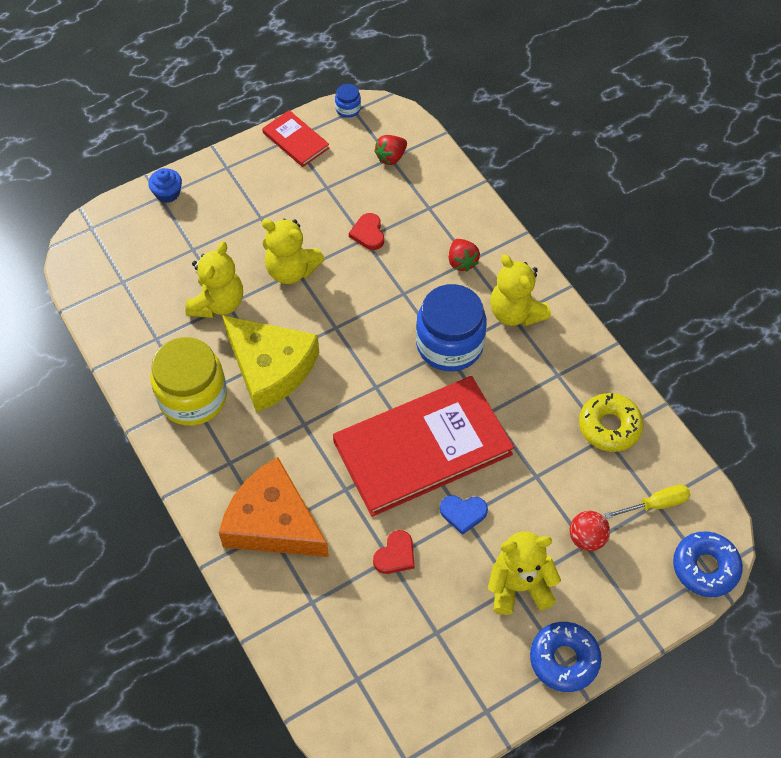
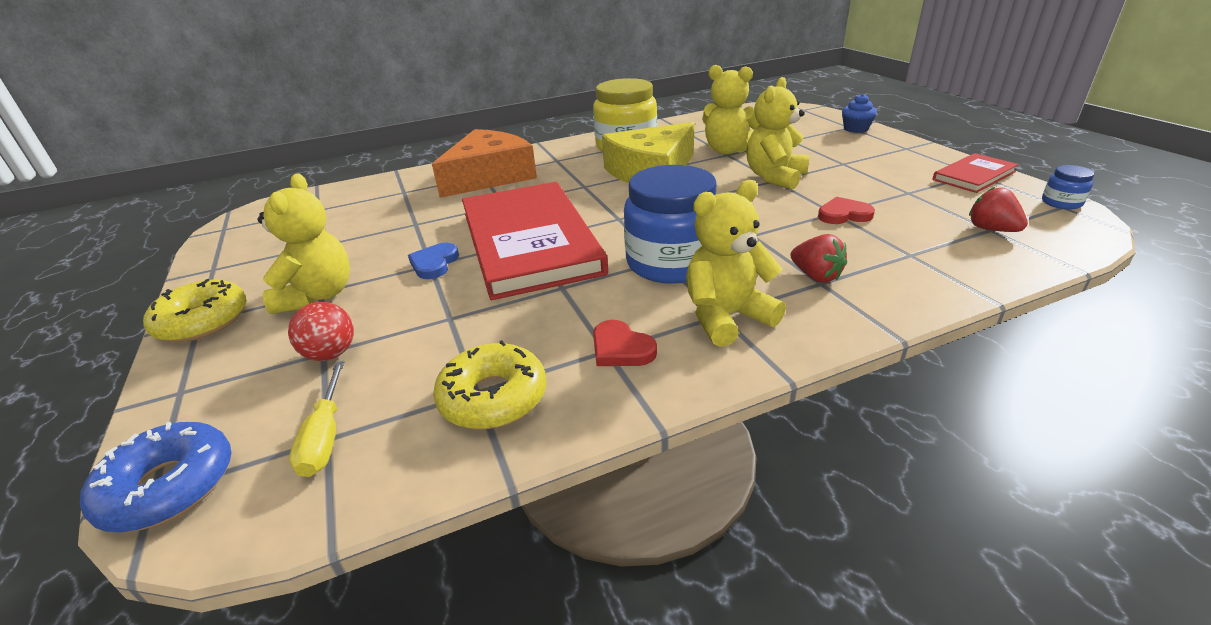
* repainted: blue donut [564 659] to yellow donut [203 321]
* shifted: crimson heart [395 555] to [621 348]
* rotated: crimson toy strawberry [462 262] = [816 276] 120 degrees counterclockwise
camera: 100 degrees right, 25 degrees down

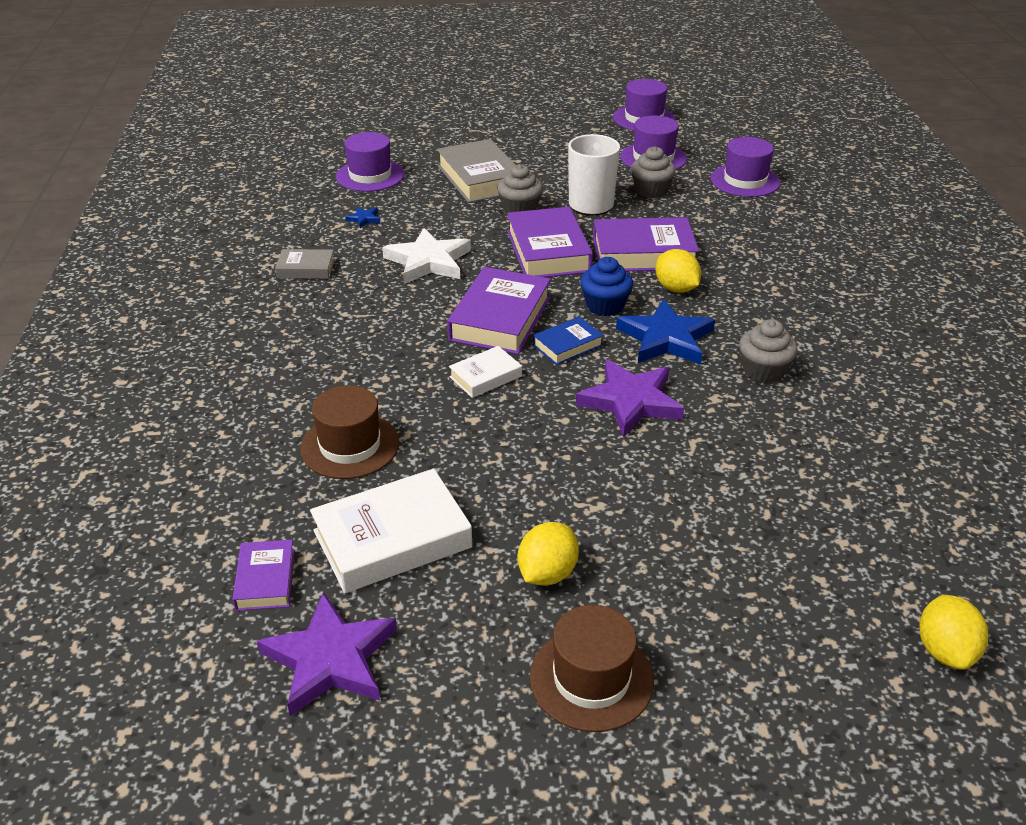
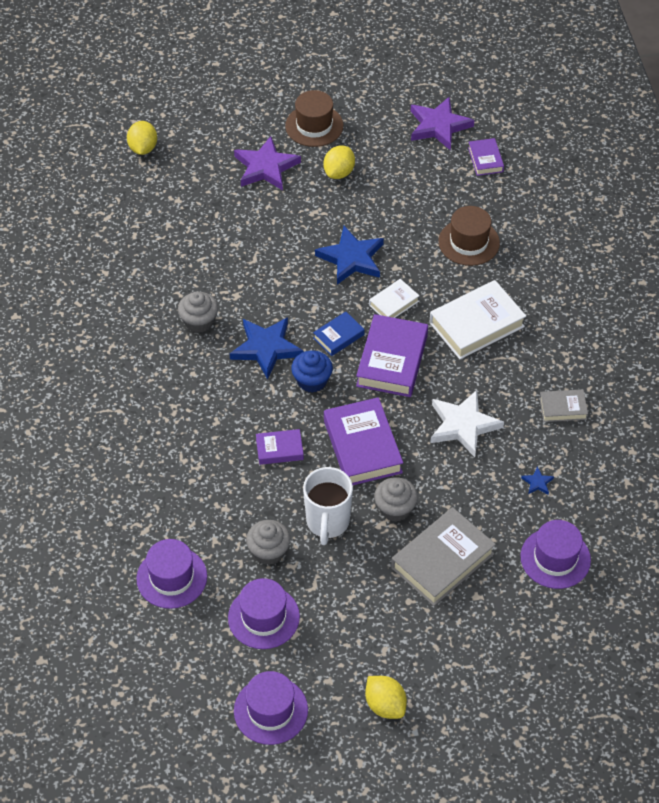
* shifted: purple five-pointed star [630 401] to [266 167]
* scaled: purple hardcover [643 253] = [279 449] x0.54
* new: blue five-pointed star [351 258]
* shifted: yellow citrus fruit [676 288] to [385 705]
* rotated: ash-grey hardcover [480 178] = [442 561] 75 degrees clockwise
* shifted: white hardcover [392 539] to [476 325]
camera: 175 degrees right, 15 degrees up

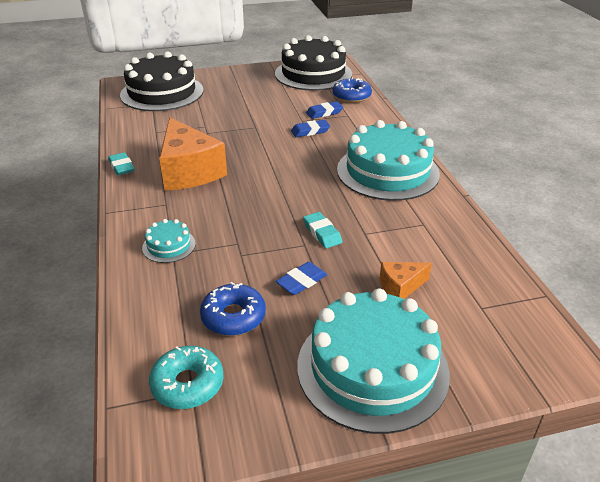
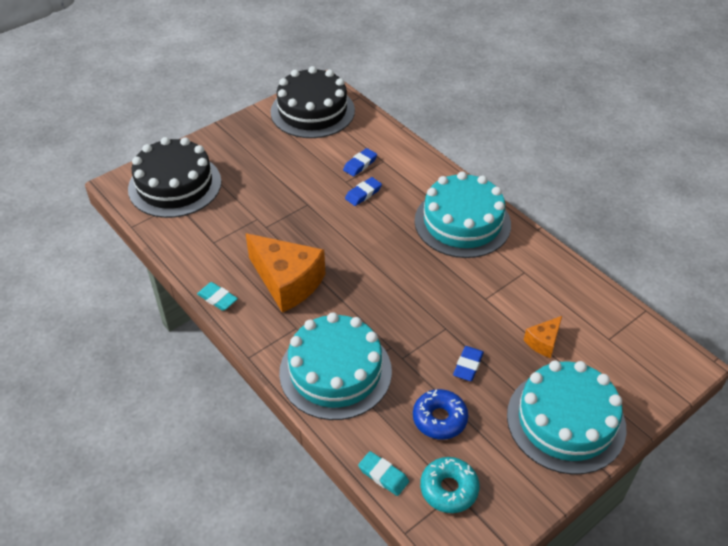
* scaled: teal gateau [169 246] = [335 371] x2.29
* shifted: teal pencil eraser [322 233] to [383 475]
* gone: blue donut [351 96]
camera: 25 degrees left, 10 degrees up

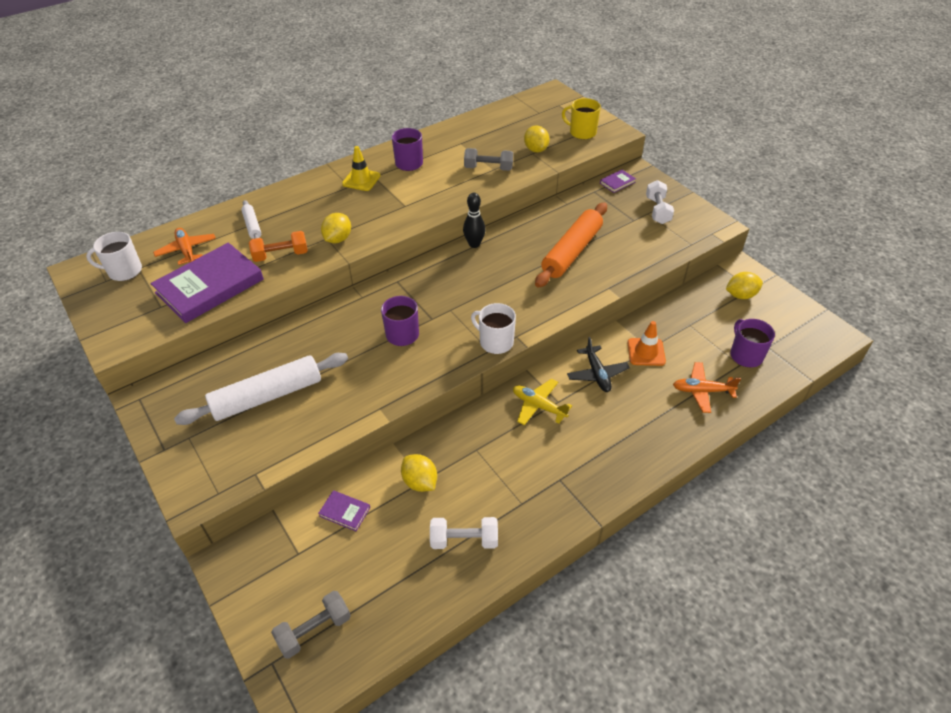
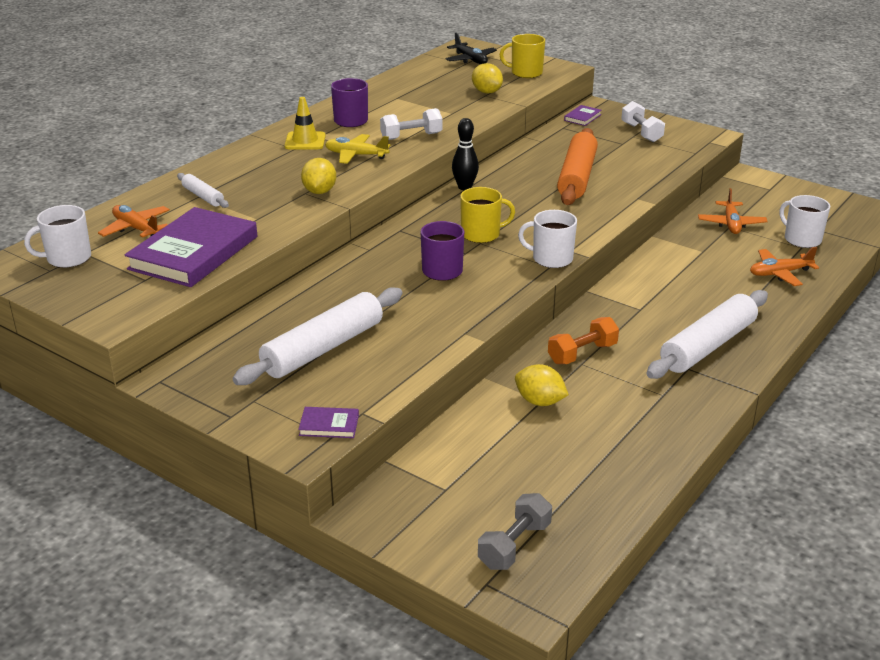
* shifted: purple hardcover [345 512] to [329 425]
* shifted: yellow aeroplane [539 406] to [356 155]
* shifted: white free weight [464 540] to [411 136]
* shifted: black aeroplane [597 374] to [470 60]
* new: yellow tea mug [481 234]
* shifted: orange-coloured free weight [281 255] to [582 353]
* new: white rolling pin [707 346]
* new: orange-coloured aeroplane [731 224]
* repainted: purple tea mug [745 355] to white tea mug [801 239]
* gone: ash-grey free weight [488 168]
* gone: orange-coloured safety cone [646 352]
* gone: yellow citrus fruit [740 295]
camera: 20 degrees left, 15 degrees down

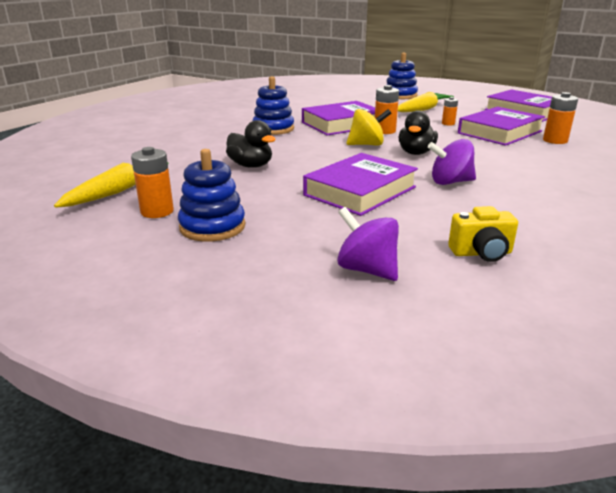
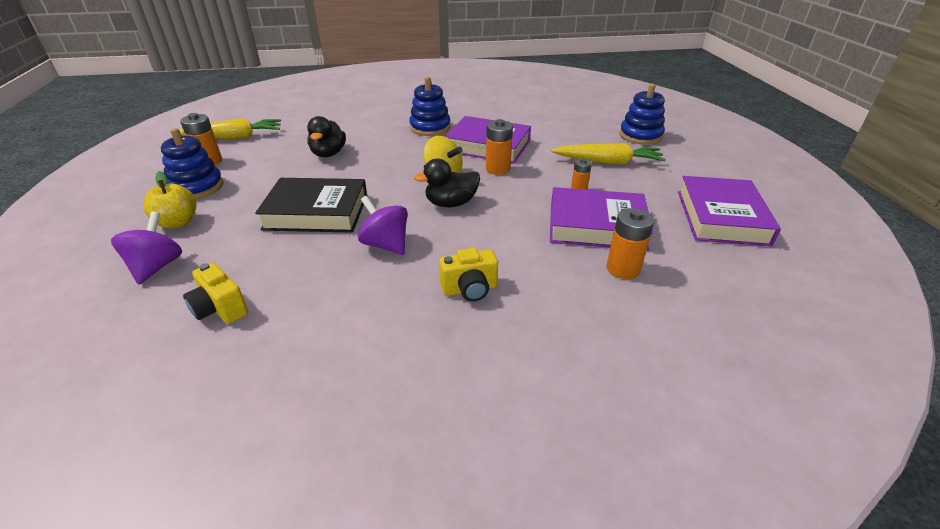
* new: yellow apple fruit [178 222]
* repainted: purple hardcover [360 191] to black hardcover [316 212]
* new: yellow photo camera [470 289]
camera: 50 degrees right, 10 degrees up

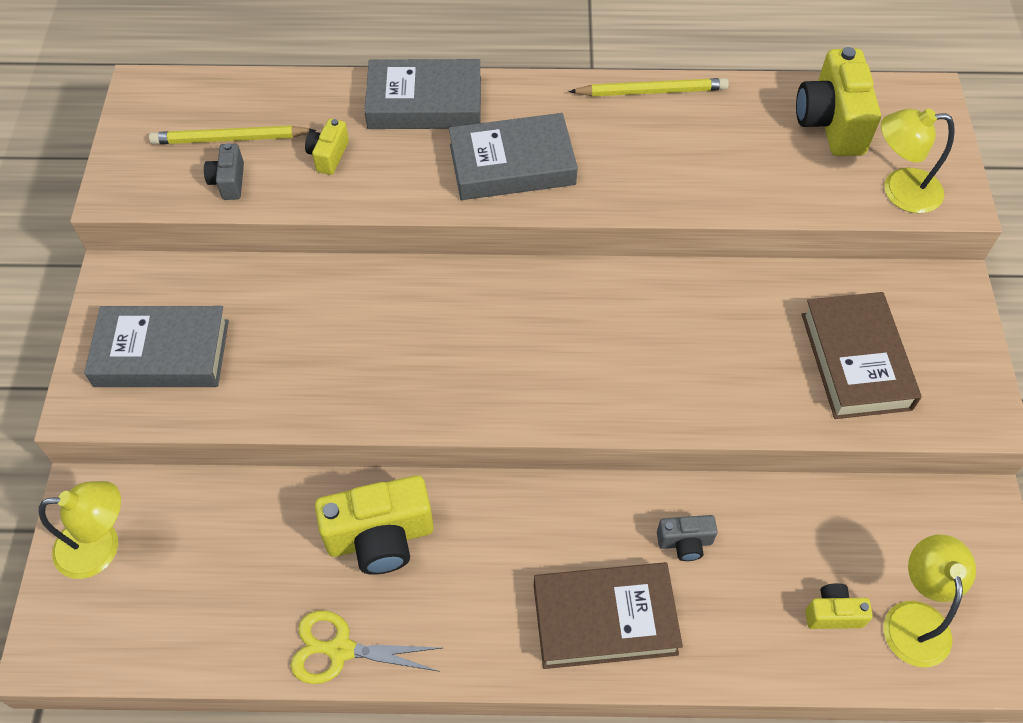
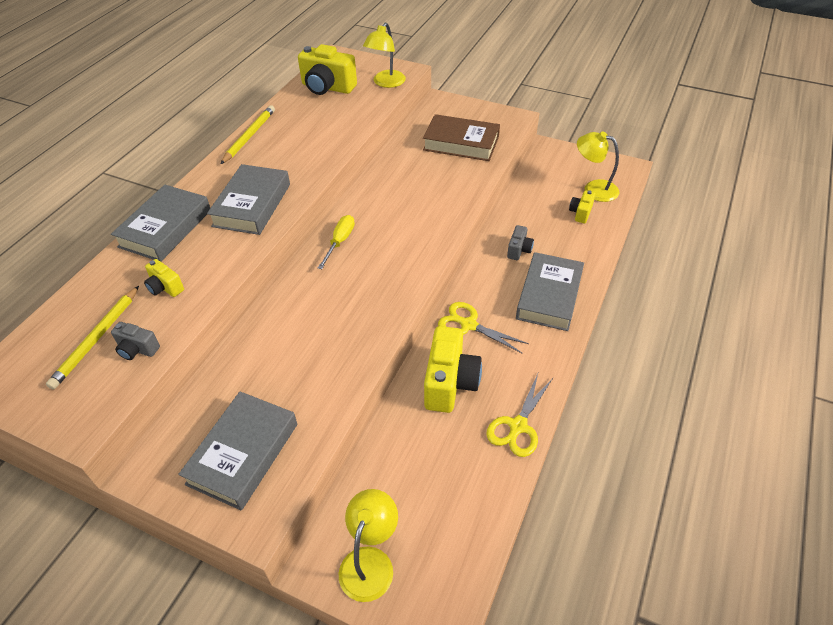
* new: yellow flat screwdriver [340 242]
* new: yellow pair of scissors [468 325]
* repainted: brown hardcover [604 619] to ash-grey hardcover [549 296]
camera: 65 degrees left, 10 degrees down

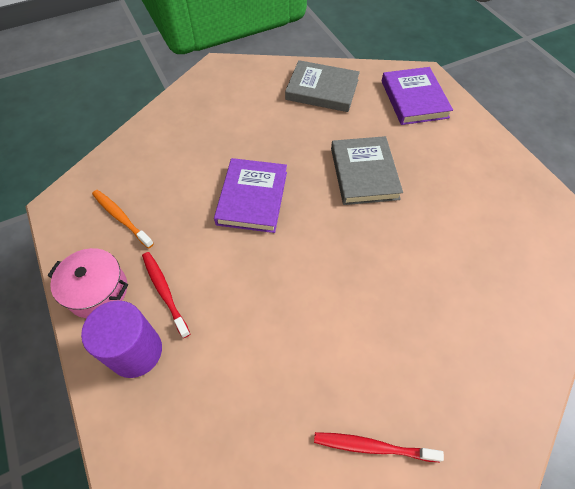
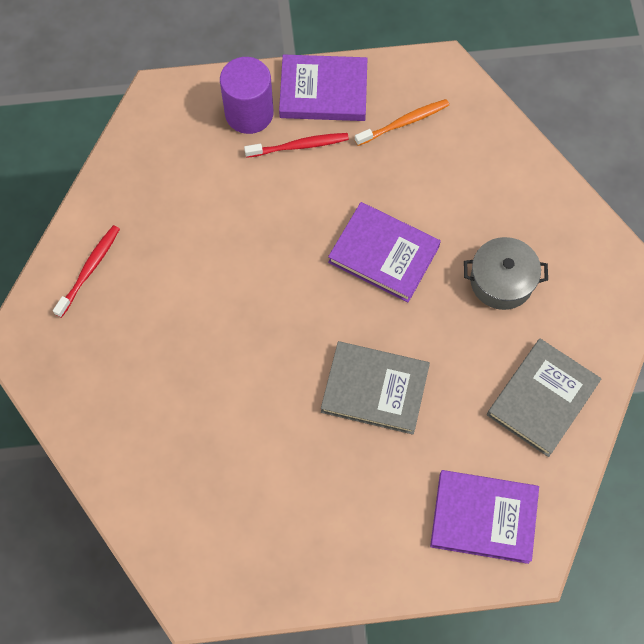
* swapped: rosy pot [97 291] to purple hardcover [323 91]
* new: ash-grey pot [501 281]
camera: 110 degrees right, 10 degrees up

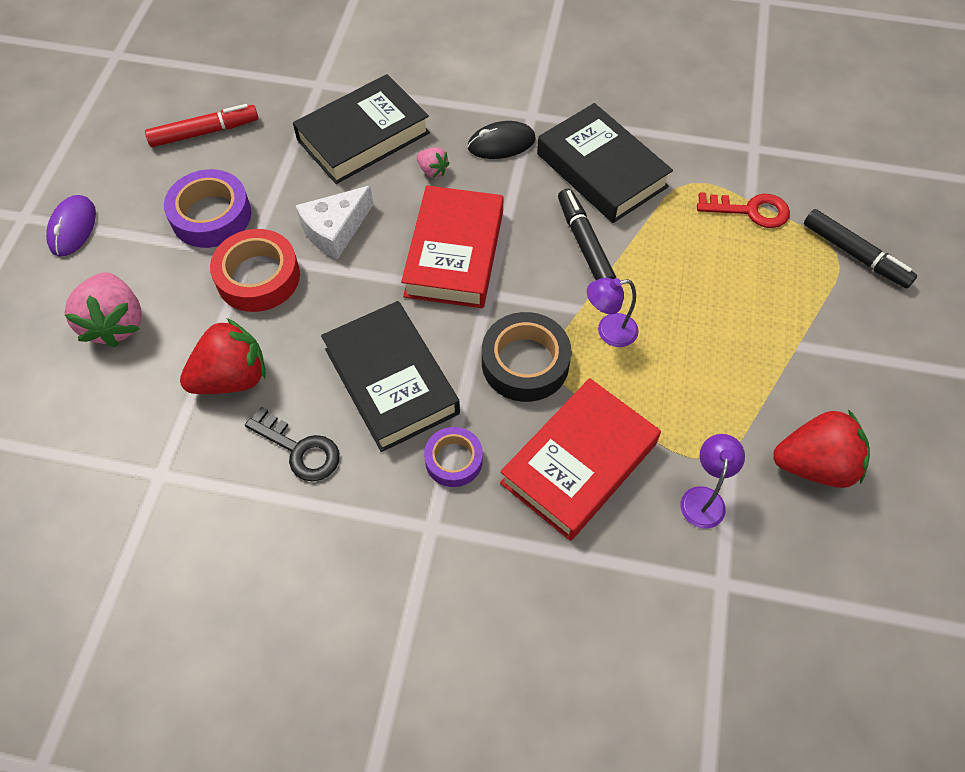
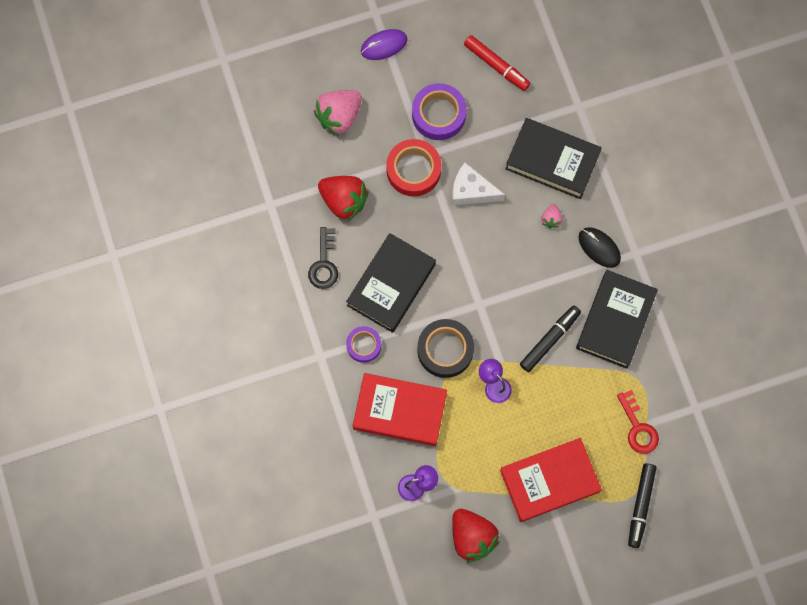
* shifted: crimson hardcover [454 253] to [549 481]
camera: 60 degrees right, 15 degrees up

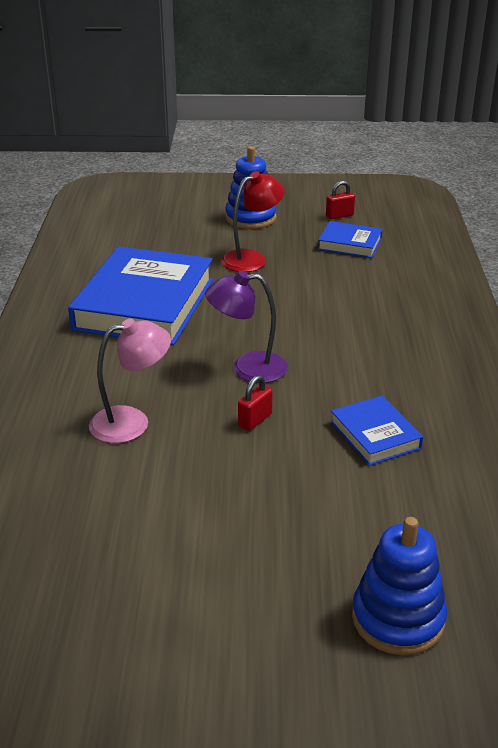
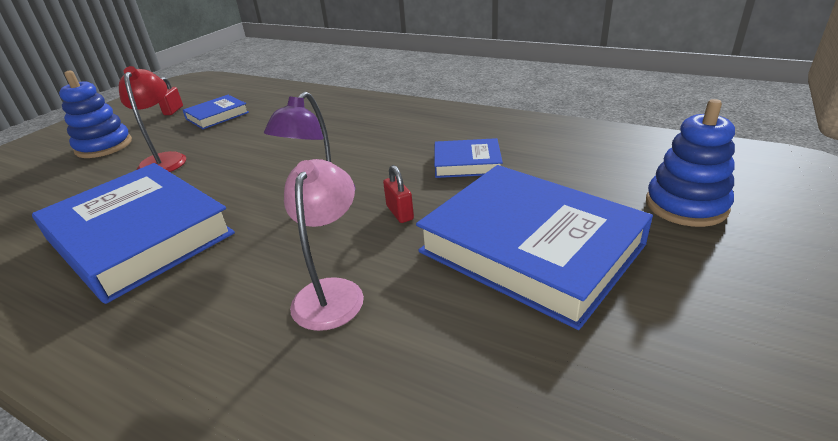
* new: blue hardcover [530 248]
camera: 60 degrees left, 0 degrees up

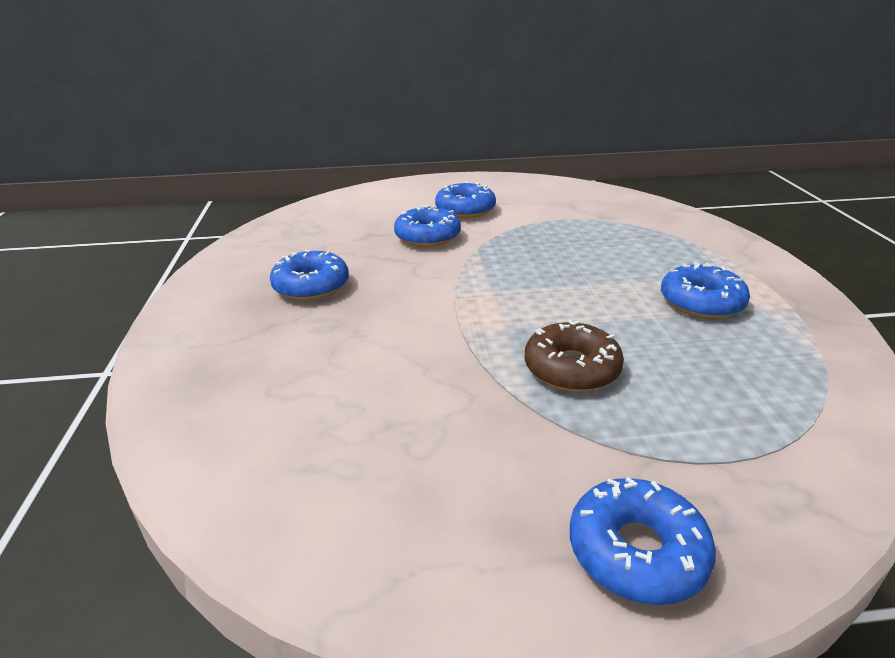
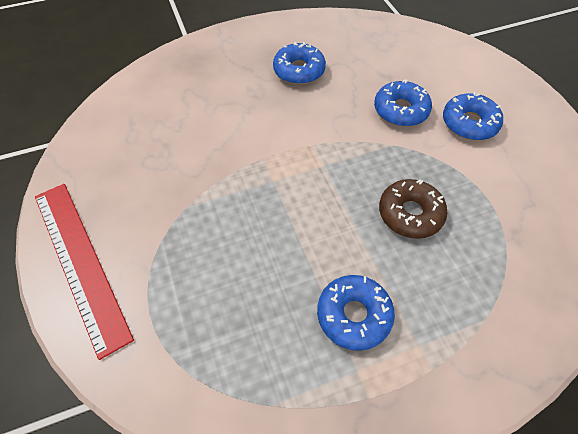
* swapped: blue donut [636 551] to crimson ruler [80 262]
* shifted: brown donut [571 368] to [410 214]
camera: 75 degrees right, 25 degrees up

